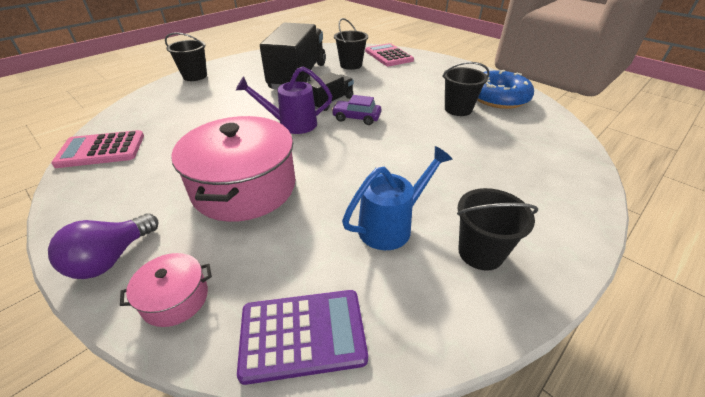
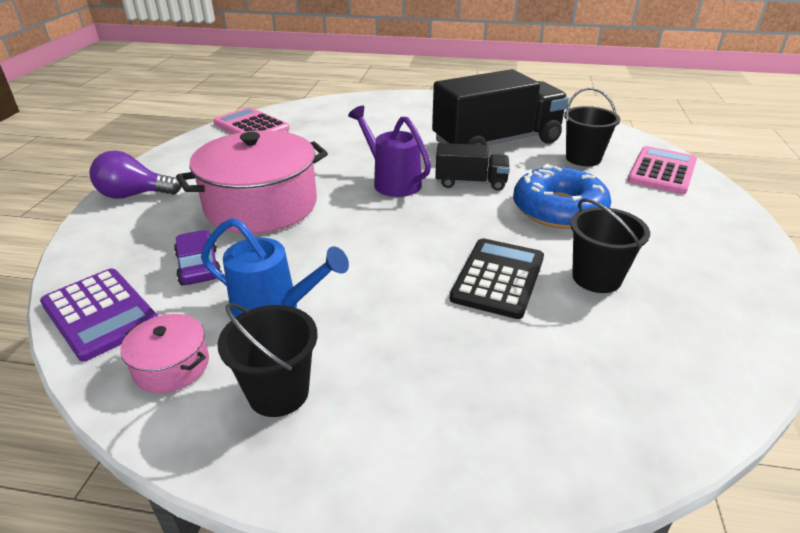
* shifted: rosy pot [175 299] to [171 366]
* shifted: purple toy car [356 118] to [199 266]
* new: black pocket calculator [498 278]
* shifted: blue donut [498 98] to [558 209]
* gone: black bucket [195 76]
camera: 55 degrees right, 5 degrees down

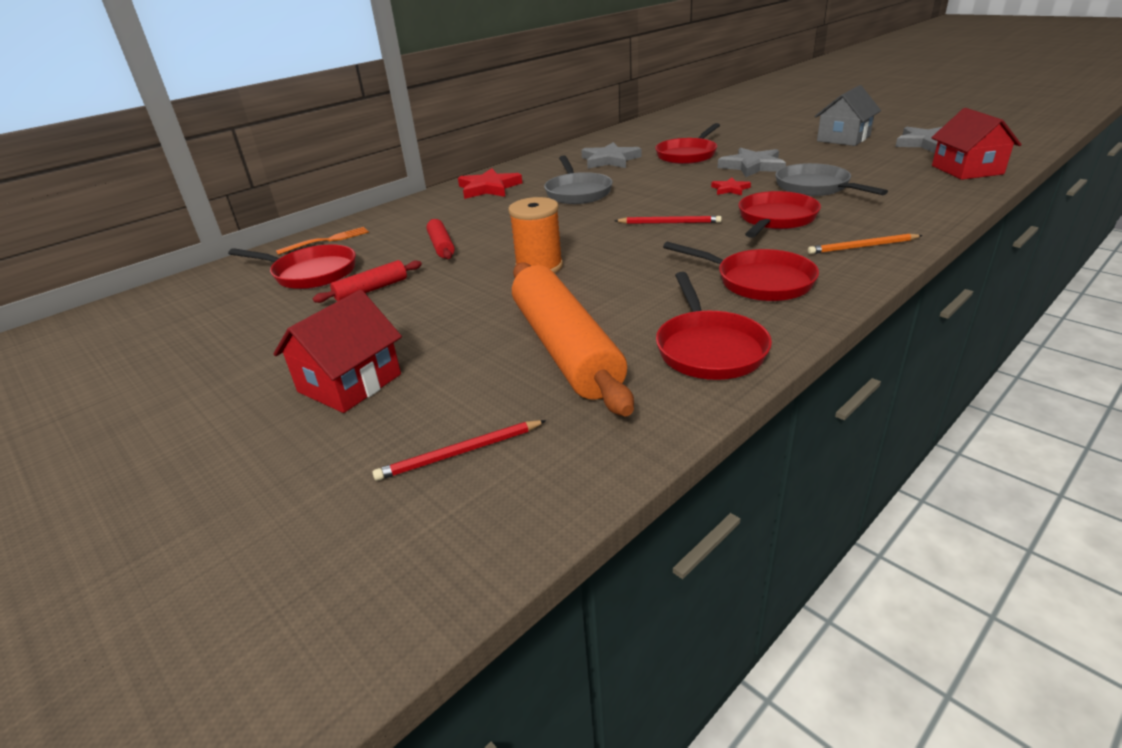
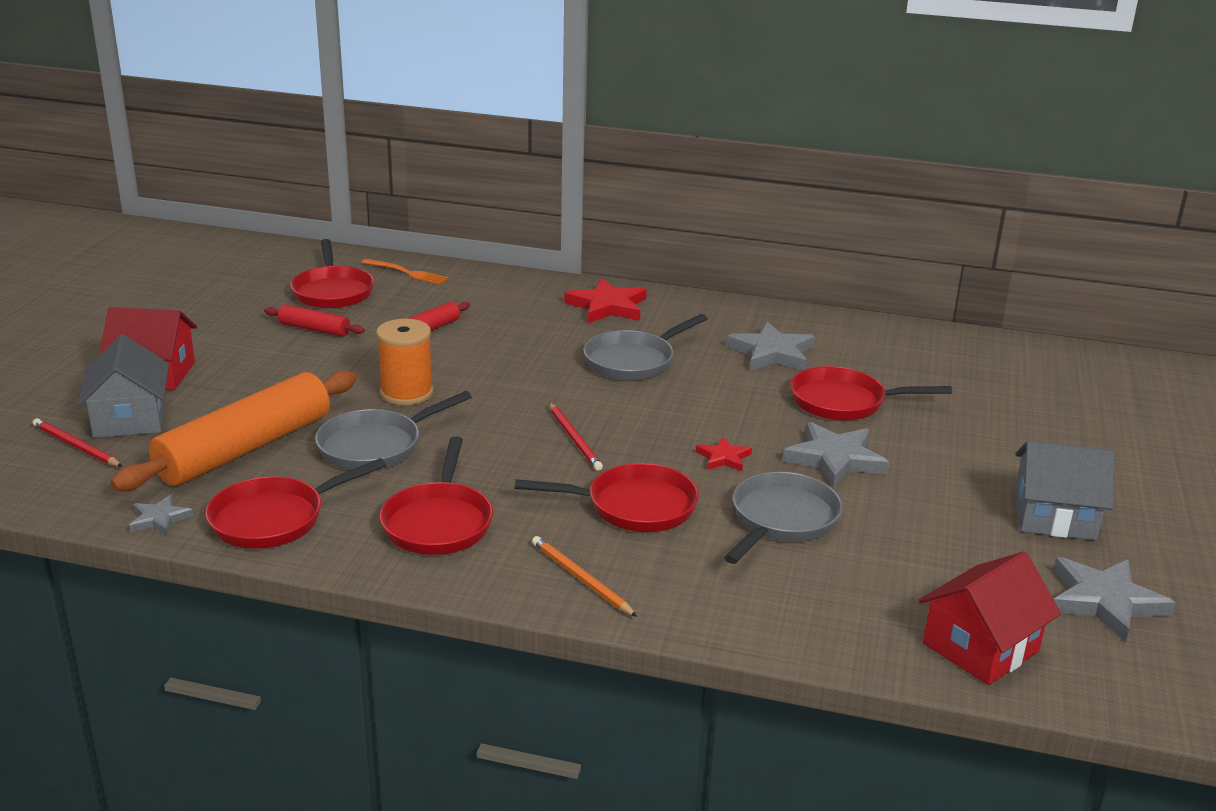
* new: ash-grey cottage [130 419]
* new: ash-grey five-pointed star [159 519]
* new: ash-grey frying pan [376 446]
camera: 55 degrees right, 5 degrees down

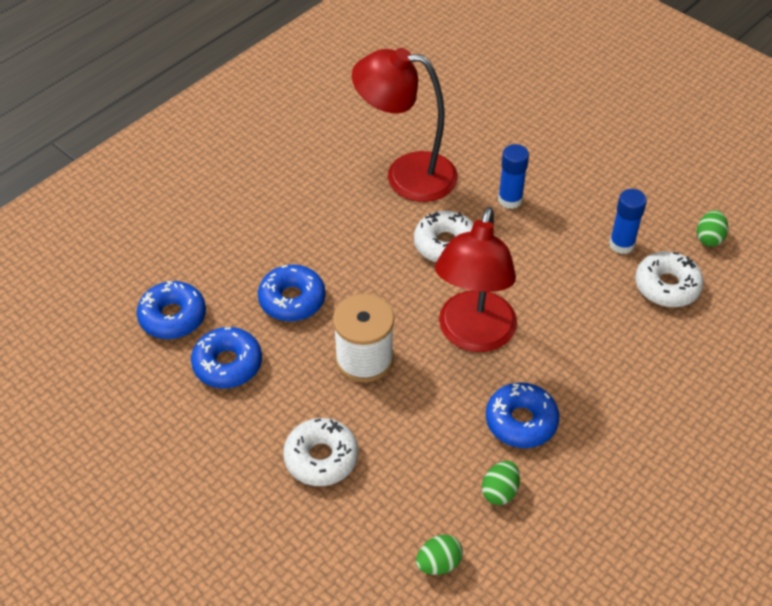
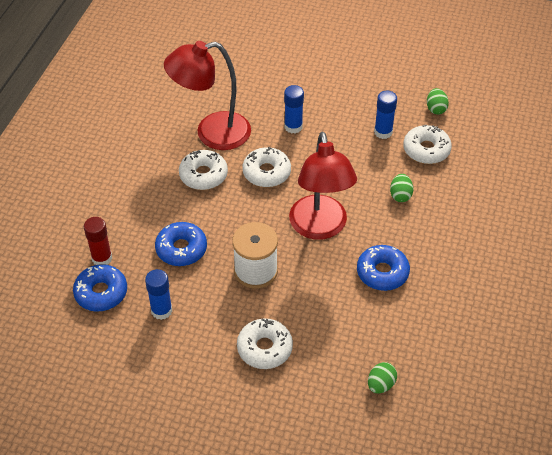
* new: crimson glue [102 258]
* swapped: blue donut [227 364] to blue glue [161 310]
* new: white donut [203 175]
* shifted: green egg shape [500 491] to [400 195]
camera: 25 degrees left, 0 degrees up

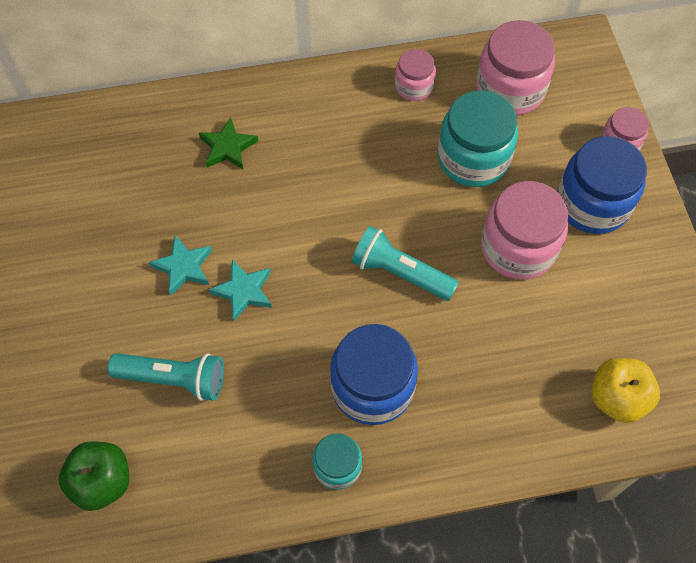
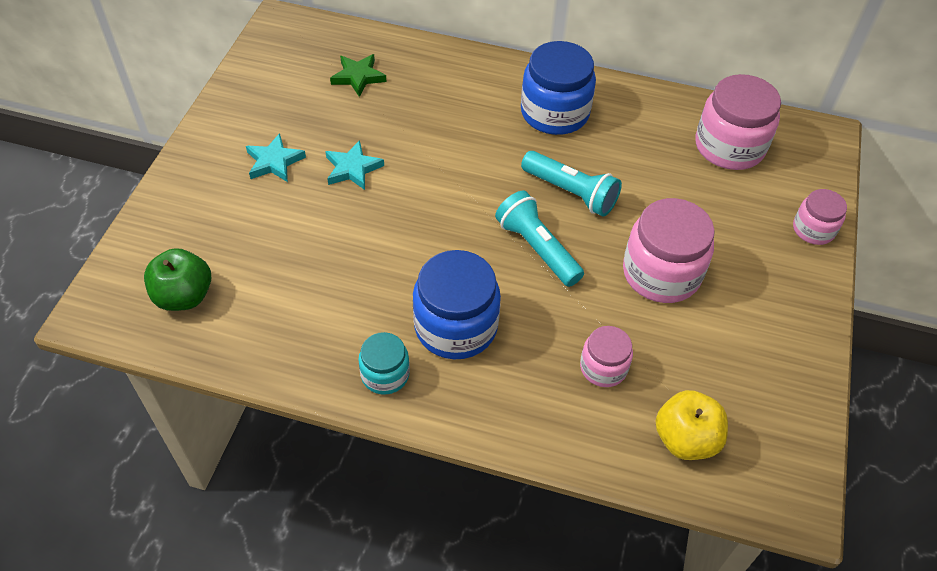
* shifted: teal five-pointed star [244 291] to [274 162]
* shifted: green five-pointed star [228 147] to [358 77]
* shifted: blue jam jar [592 203] to [554 113]
* shifted: teal pocket torch [174 379] to [570 193]
* shifted: rosy jam jar [414 86] to [603 367]
* gone: teal jam jar [473 158]
camera: 25 degrees right, 10 degrees down

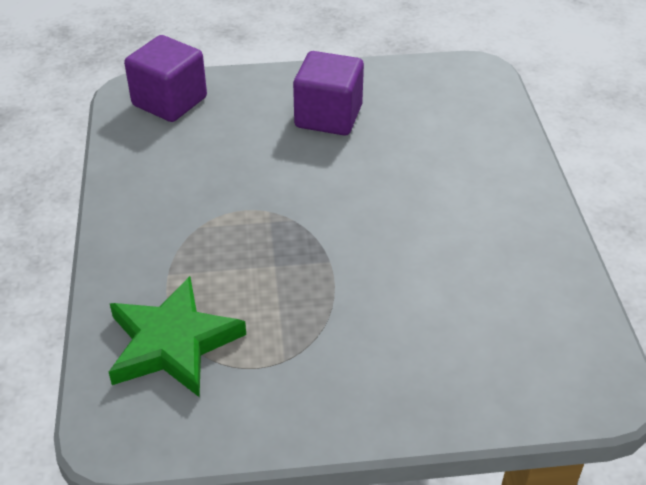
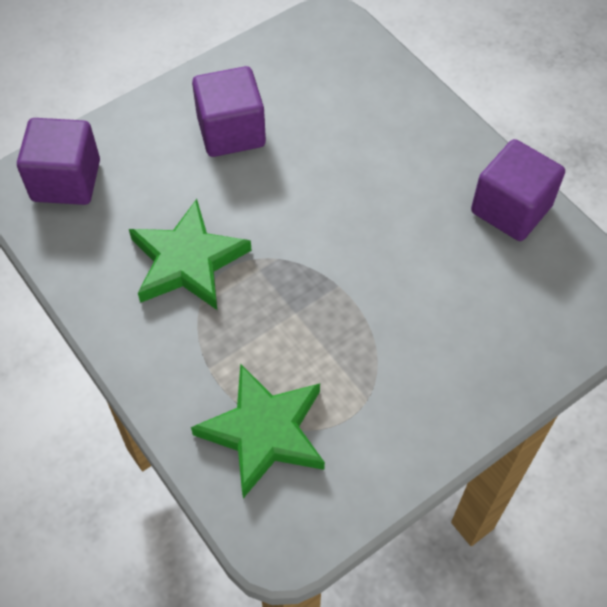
* new: green five-pointed star [188 261]
* new: purple cube [511 209]
camera: 30 degrees left, 15 degrees up

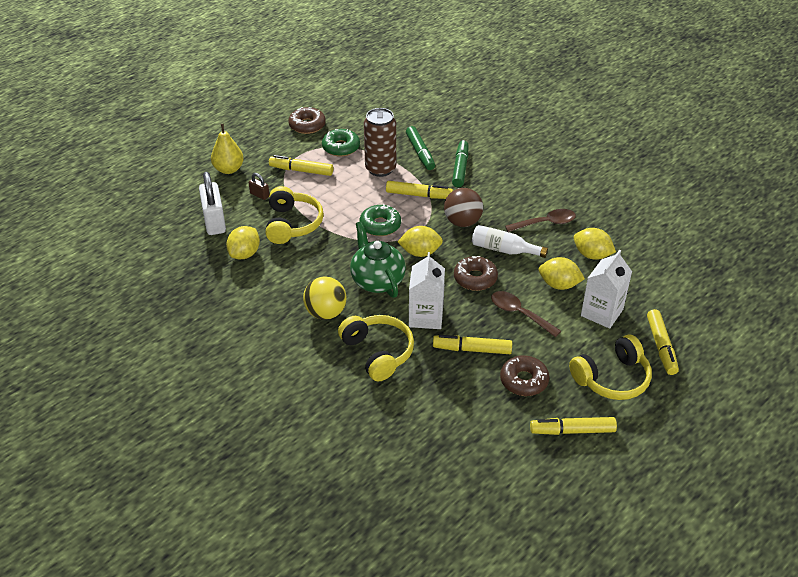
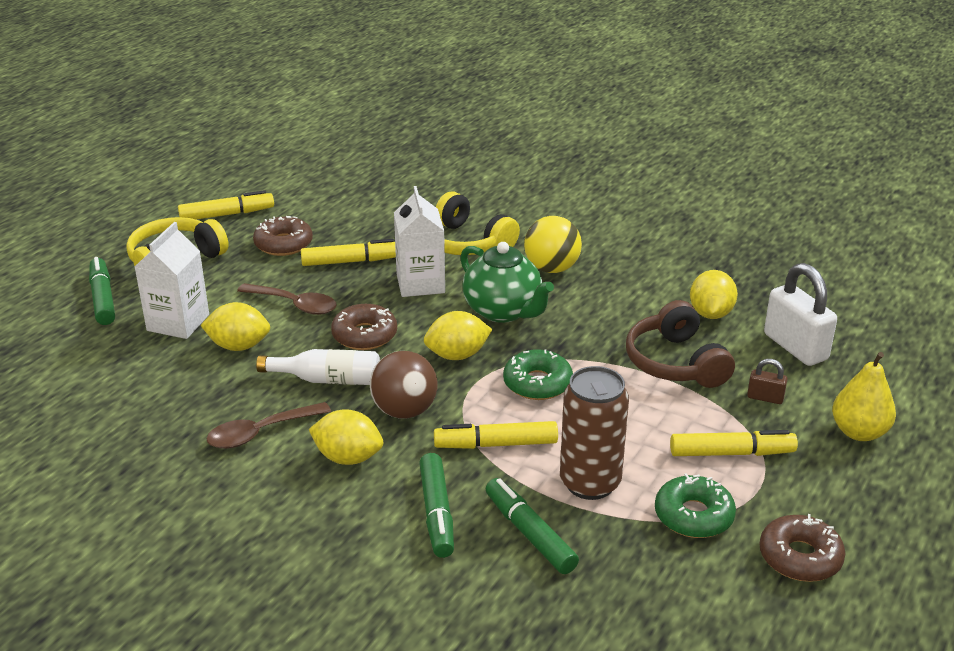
* repainted: yellow marker pen [661 346] to green marker pen [103 298]
* shifted: yellow citrus fruit [592 255] to [348 457]
* repainted: yellow headset [292 224] to brown headset [675 363]
camera: 165 degrees right, 10 degrees down

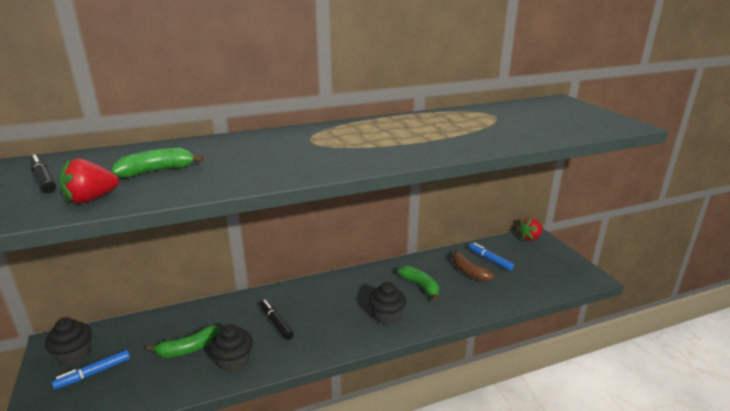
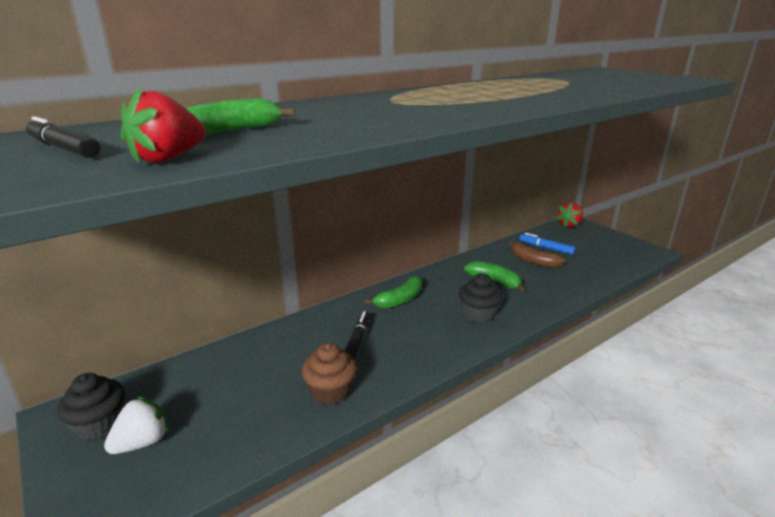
* swapped: blue marker pen [93 373] to white toy strawberry [142 442]
* repainted: black fairy cake [234 361] to brown fairy cake [330 391]
* rotated: black marker pen [276 323] = [357 341] 60 degrees clockwise
* shifted: green banana [188 349] to [399 300]
camera: 15 degrees left, 0 degrees up

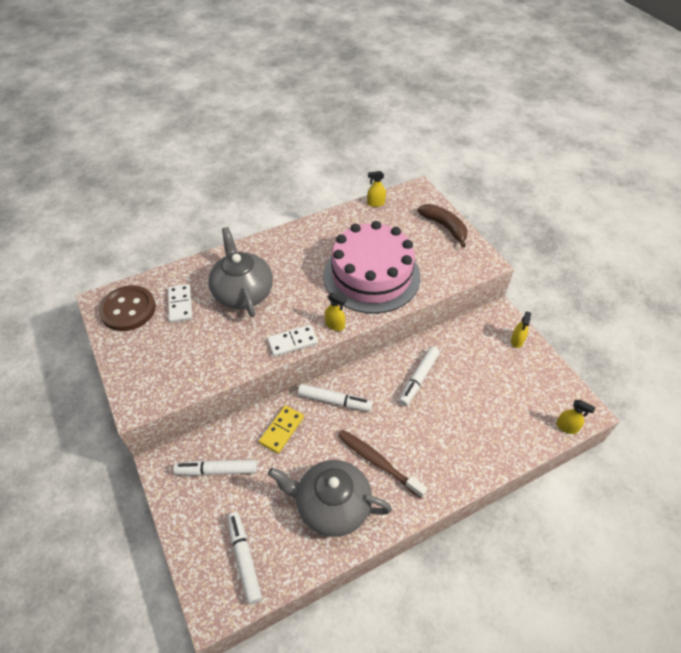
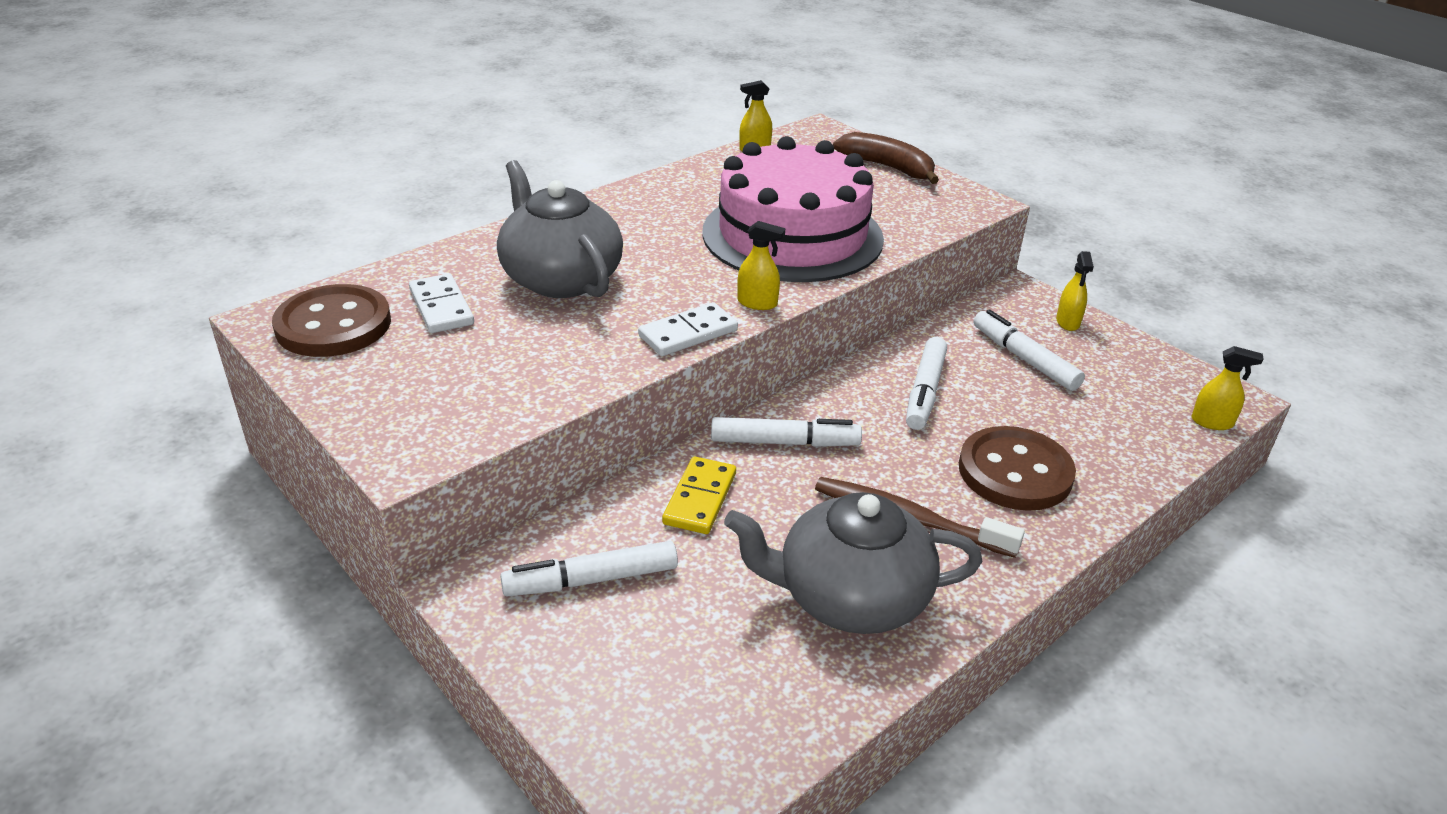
* new: brown button [1015 472]
* shifted: white marker pen [244 559] to [1024 359]
camera: 15 degrees left, 15 degrees down

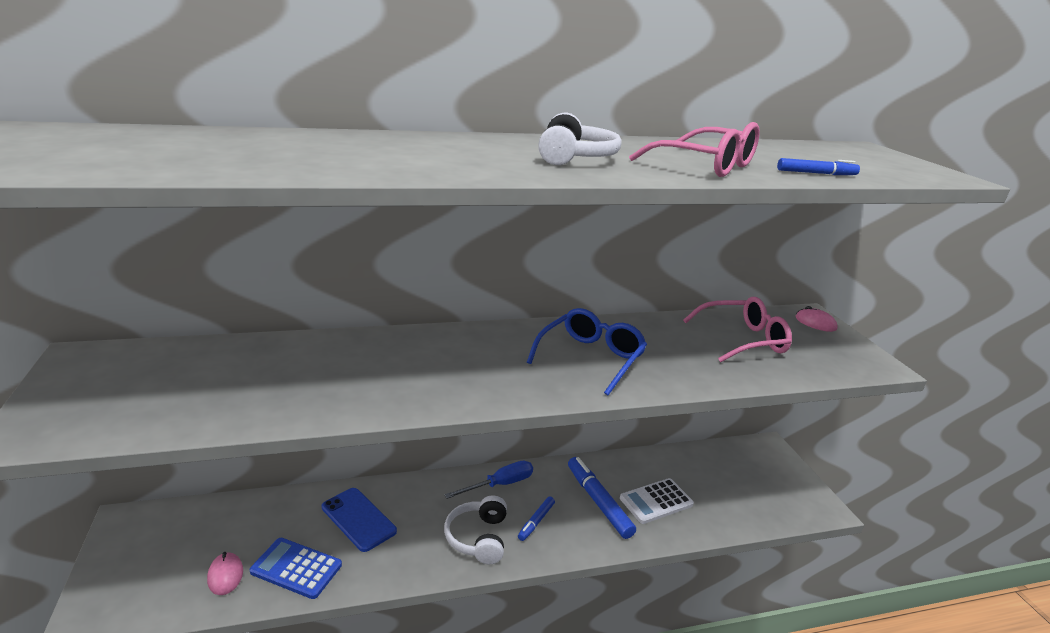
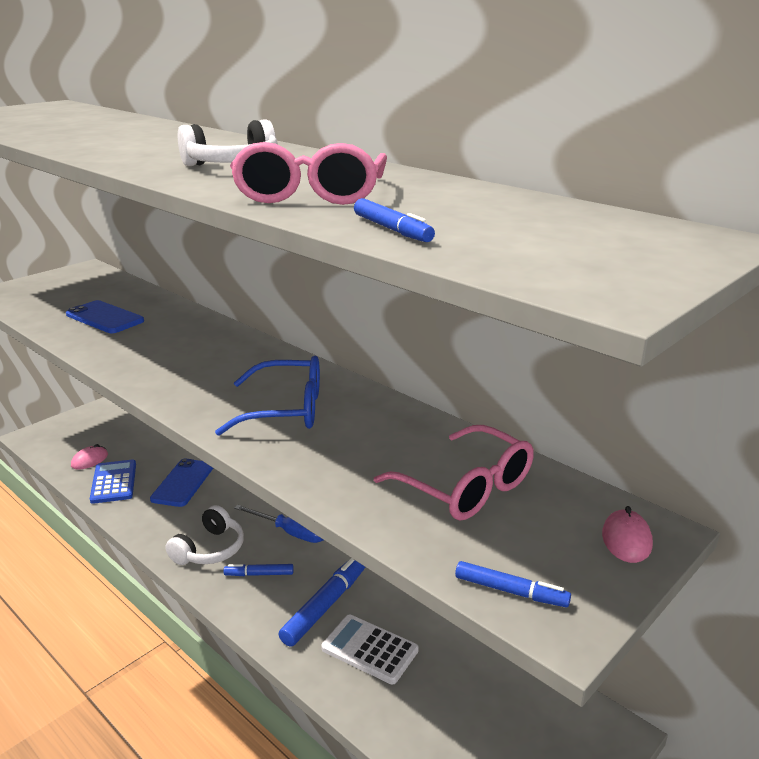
* new: blue mobile phone [104 318]
* rotated: white headset [478 538] = [210 549] 150 degrees clockwise
* new: blue marker pen [511 591]
camera: 60 degrees right, 0 degrees up

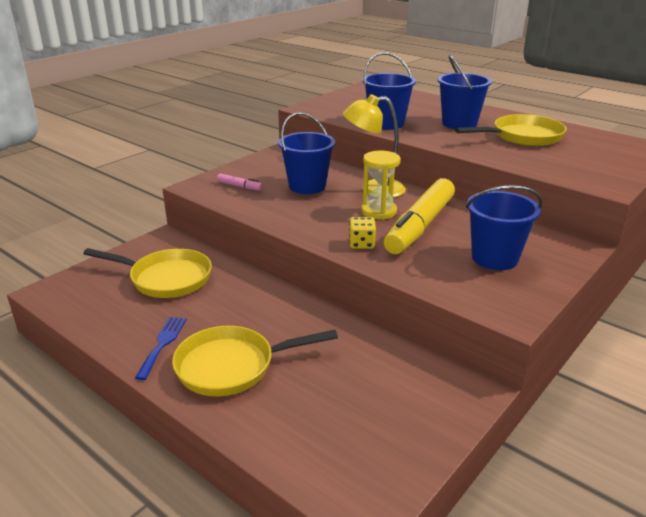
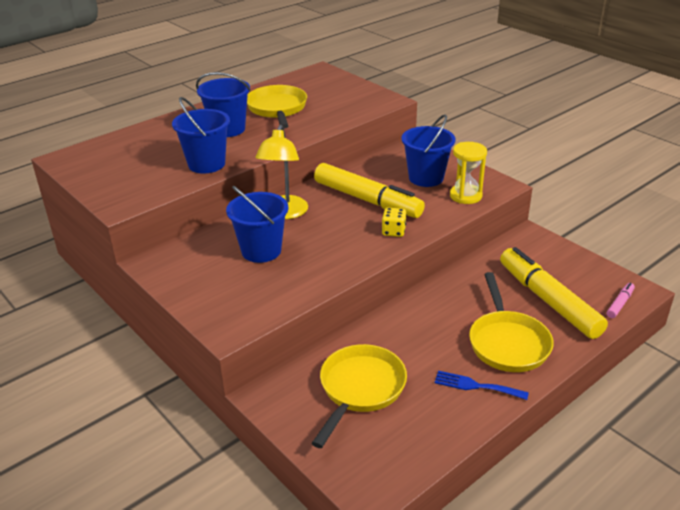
* shifted: yellow sandglass [379 211] to [465 196]
* new: yellow marker pen [548 301]
* shifted: rosy marker pen [239 186] to [619 304]
camera: 80 degrees left, 5 degrees up

